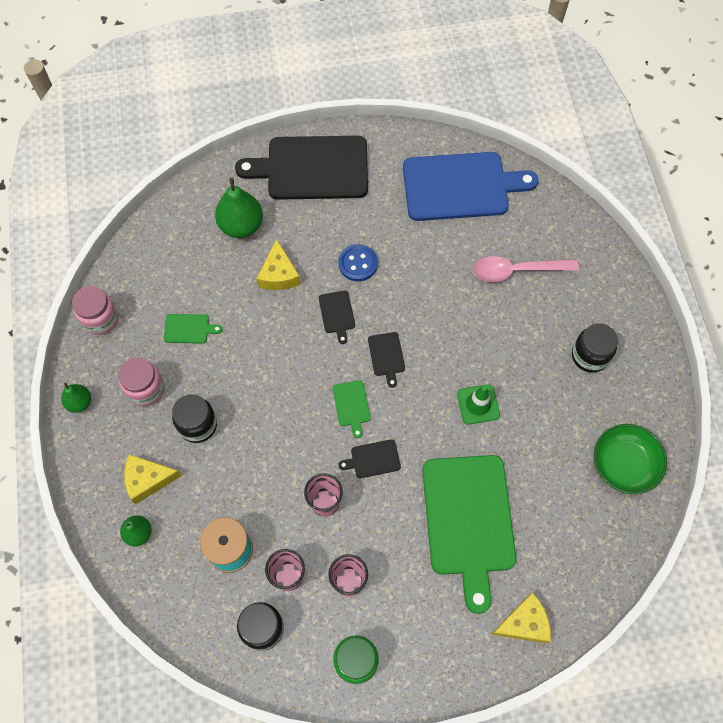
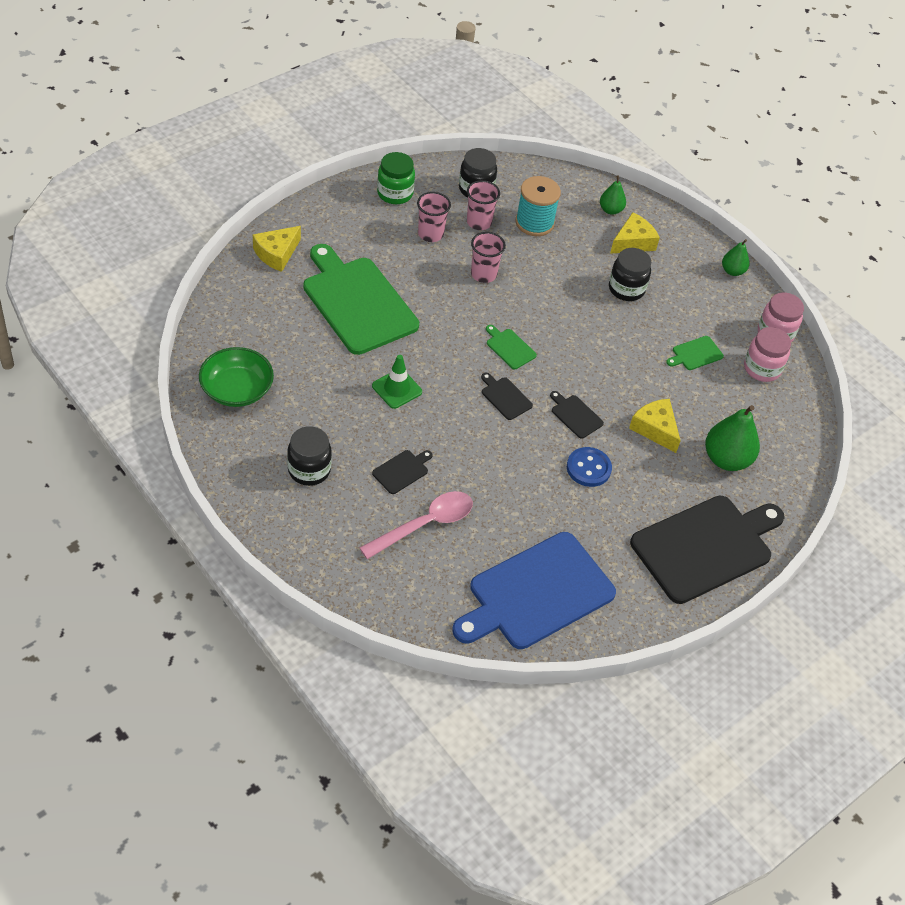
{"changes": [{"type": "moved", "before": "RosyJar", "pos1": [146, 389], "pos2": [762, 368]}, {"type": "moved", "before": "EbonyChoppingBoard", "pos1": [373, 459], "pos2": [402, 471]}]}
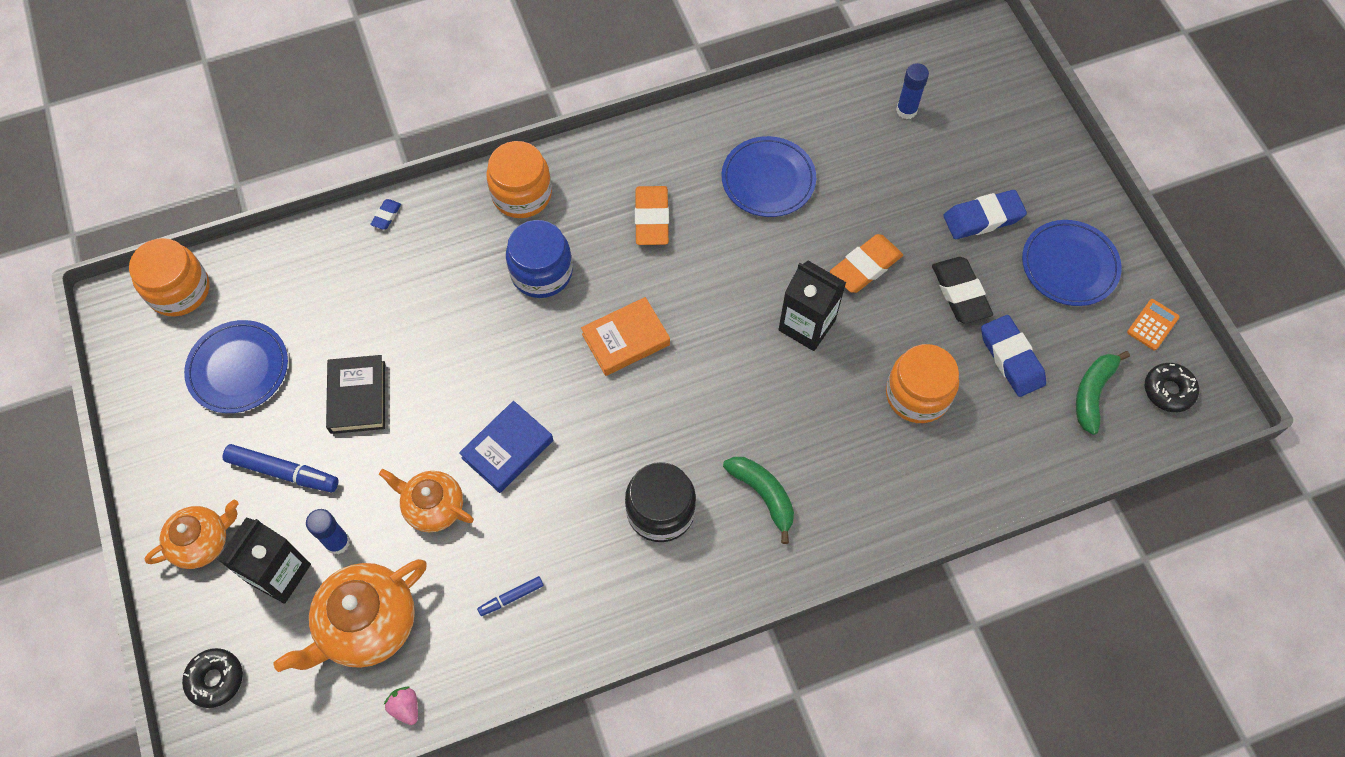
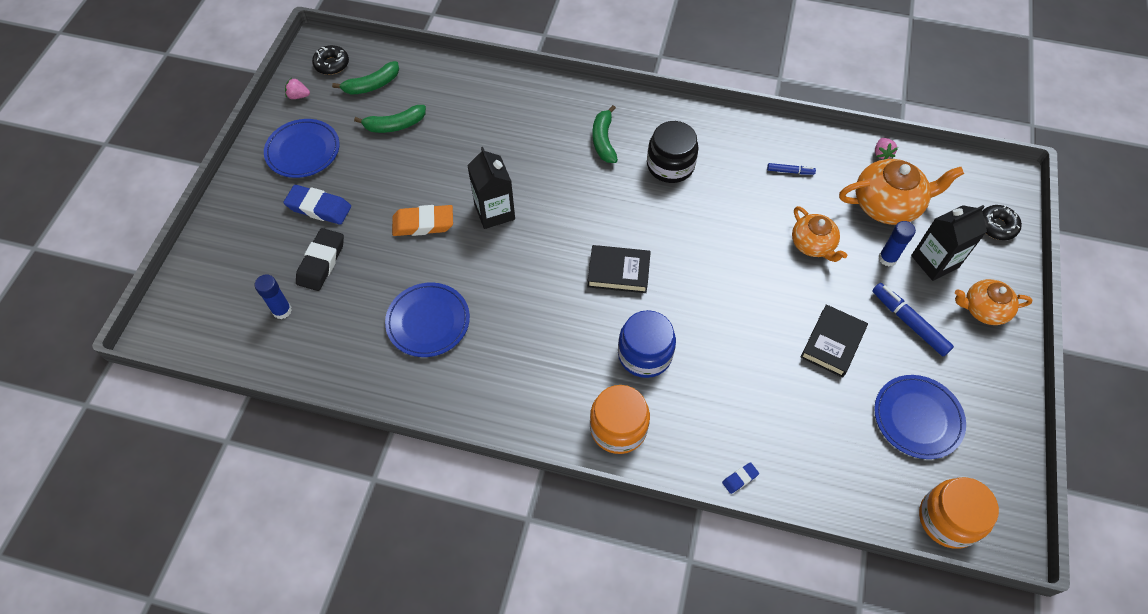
{"changes": [{"type": "removed", "before": "BlueHardback", "pos1": [508, 449]}, {"type": "removed", "before": "OrangeColouredGumEraser", "pos1": [652, 219]}, {"type": "removed", "before": "OrangeColouredJar", "pos1": [917, 394]}, {"type": "moved", "before": "EbonyGumEraser", "pos1": [960, 293], "pos2": [321, 262]}, {"type": "replaced", "before": "BlueGumEraser", "after": "GreenBananaFruit", "pos1": [1011, 358], "pos2": [395, 125]}, {"type": "replaced", "before": "OrangeColouredCalculator", "after": "RosyBerry", "pos1": [1152, 325], "pos2": [298, 96]}, {"type": "recoloured", "before": "OrangeColouredHardback", "after": "EbonyHardback", "pos1": [626, 339], "pos2": [618, 272]}]}
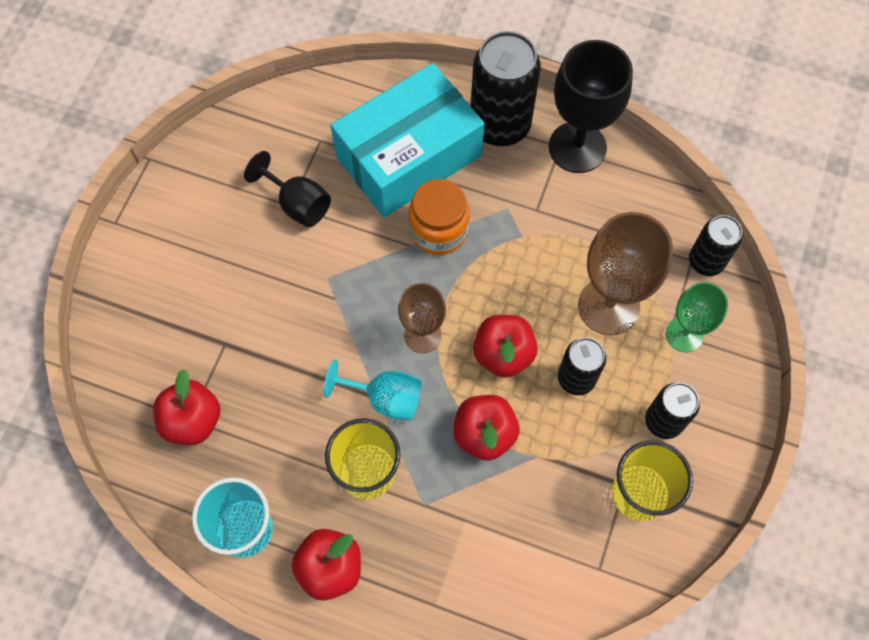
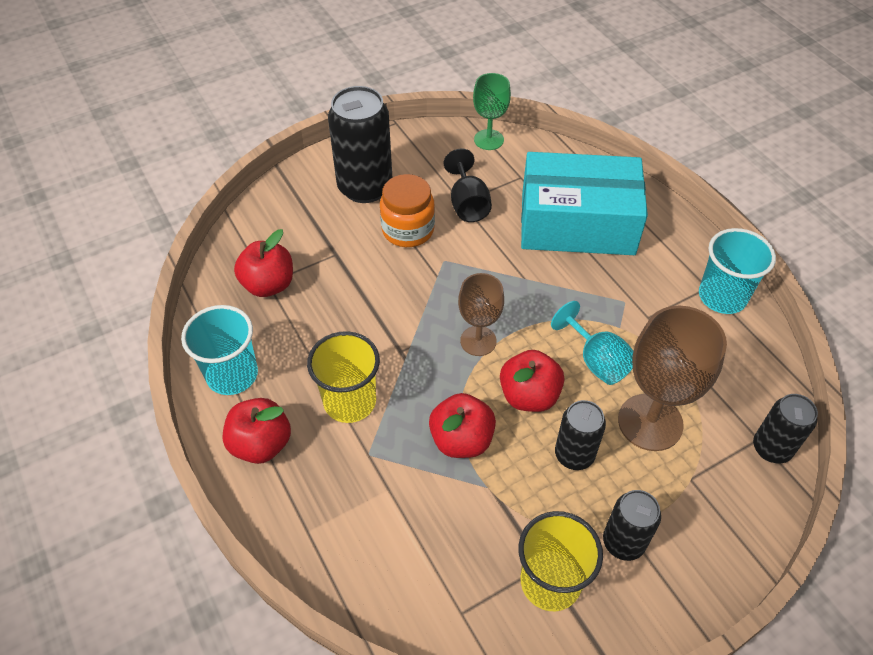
{"changes": [{"type": "moved", "before": "AquaChalice", "pos1": [385, 398], "pos2": [597, 361]}, {"type": "moved", "before": "OrangeColouredJar", "pos1": [438, 230], "pos2": [408, 230]}, {"type": "moved", "before": "EbonySodaCan", "pos1": [500, 125], "pos2": [365, 187]}, {"type": "moved", "before": "GreenChalice", "pos1": [684, 334], "pos2": [488, 140]}, {"type": "replaced", "before": "EbonyChalice", "after": "AquaTumbler", "pos1": [577, 147], "pos2": [722, 296]}]}
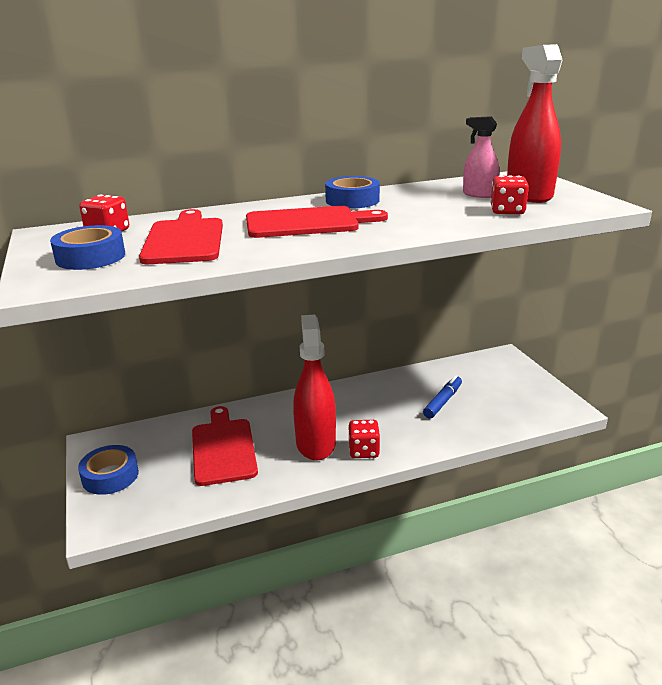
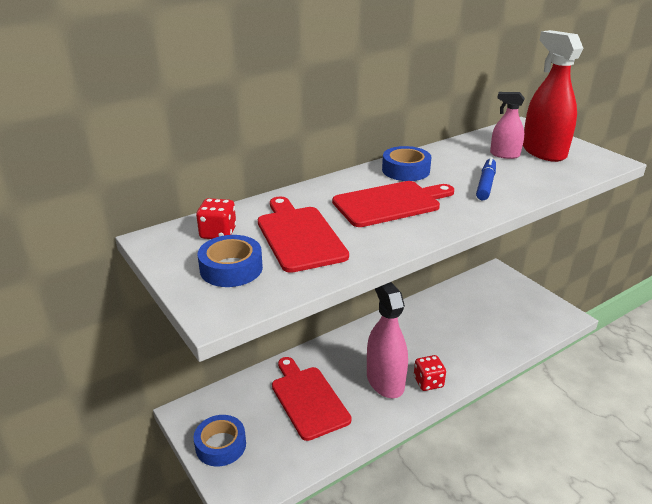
{"changes": [{"type": "removed", "before": "CrimsonGameDie", "pos1": [507, 211]}, {"type": "moved", "before": "BlueMarker", "pos1": [442, 401], "pos2": [485, 184]}, {"type": "recoloured", "before": "CrimsonSprayer", "after": "RosySprayer", "pos1": [315, 443], "pos2": [385, 381]}]}
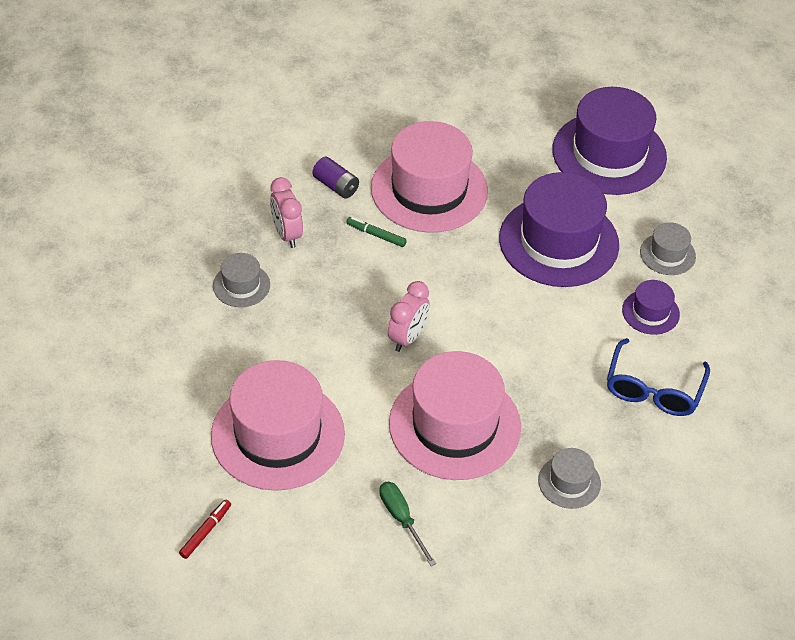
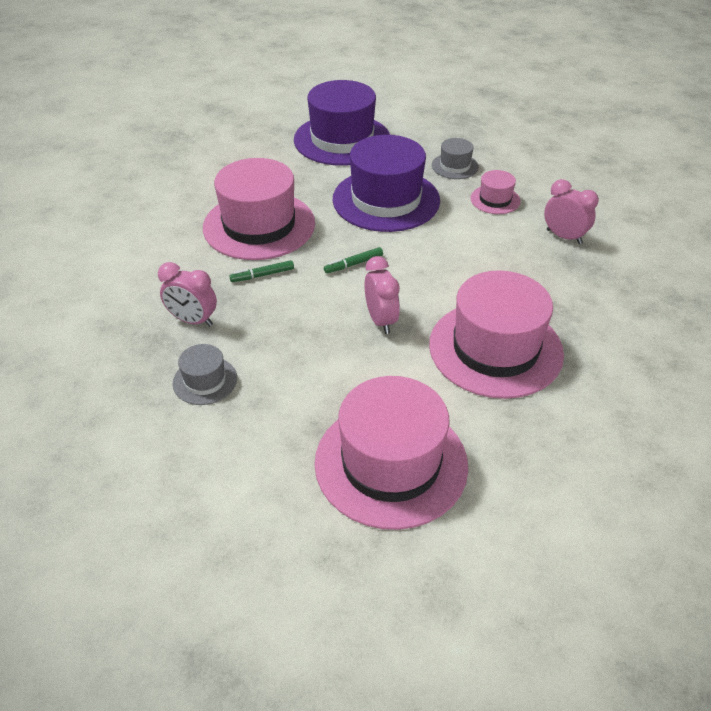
{"changes": [{"type": "removed", "before": "CrimsonMarker", "pos1": [206, 531]}, {"type": "removed", "before": "VioletBattery", "pos1": [336, 186]}, {"type": "removed", "before": "GreenFlatScrewdriver", "pos1": [402, 519]}, {"type": "removed", "before": "GrayTallHat", "pos1": [569, 482]}, {"type": "added", "after": "GreenMarker", "pos2": [353, 264]}, {"type": "replaced", "before": "BlueGlasses", "after": "RosyClock", "pos1": [653, 389], "pos2": [564, 237]}, {"type": "recoloured", "before": "VioletTallHat", "after": "RosyTallHat", "pos1": [650, 312], "pos2": [495, 200]}]}
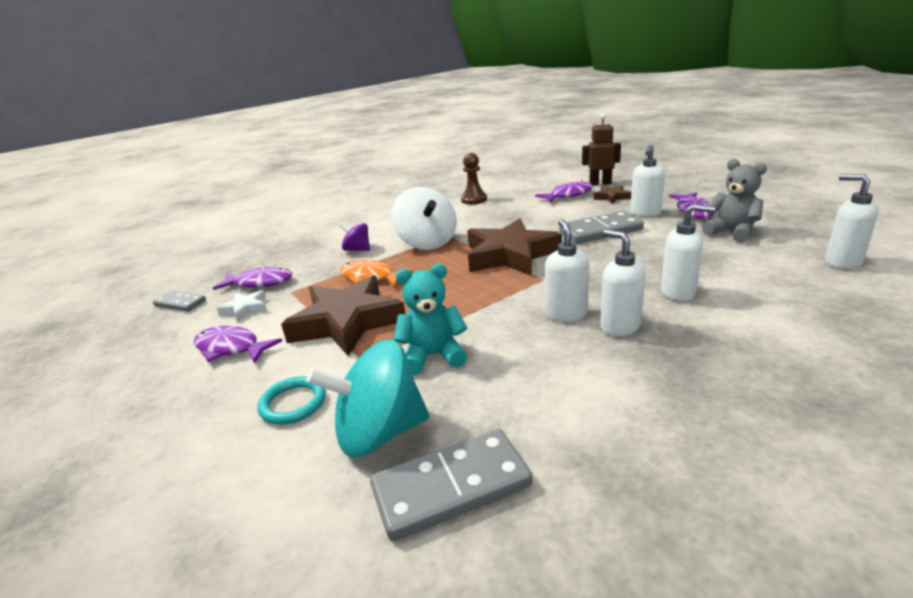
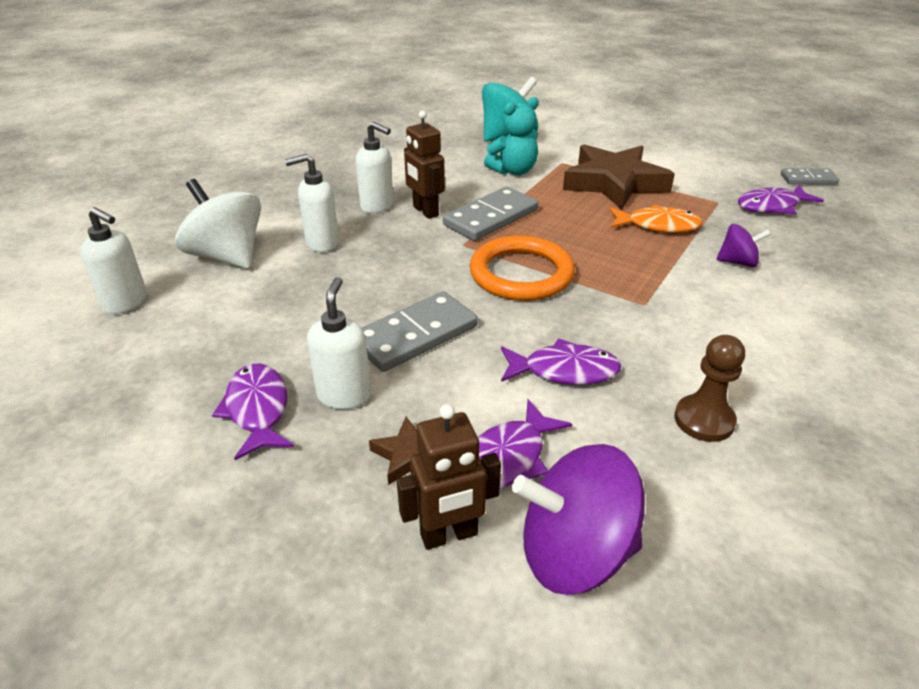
{"changes": [{"type": "removed", "before": "WhiteStarShape", "pos1": [245, 309]}, {"type": "removed", "before": "AquaHoop", "pos1": [293, 403]}, {"type": "removed", "before": "GrayTeddy", "pos1": [732, 232]}, {"type": "added", "after": "VioletWhirligig", "pos2": [574, 553]}, {"type": "moved", "before": "VioletToyFish", "pos1": [231, 348], "pos2": [564, 371]}, {"type": "moved", "before": "GrayDominoTile", "pos1": [451, 487], "pos2": [490, 218]}, {"type": "moved", "before": "WhiteWhirligig", "pos1": [427, 242], "pos2": [227, 256]}, {"type": "replaced", "before": "DarkBrownStarShape", "after": "OrangeColouredHoop", "pos1": [510, 255], "pos2": [521, 274]}, {"type": "replaced", "before": "WhiteSoapPump", "after": "DarkBrownRobotFigure", "pos1": [566, 314], "pos2": [425, 211]}]}
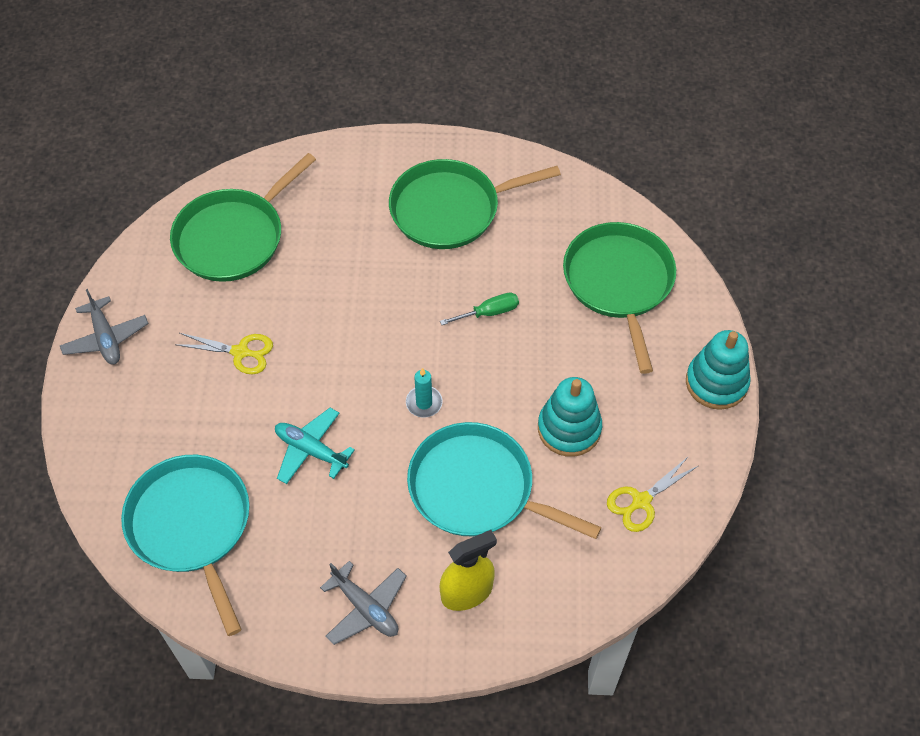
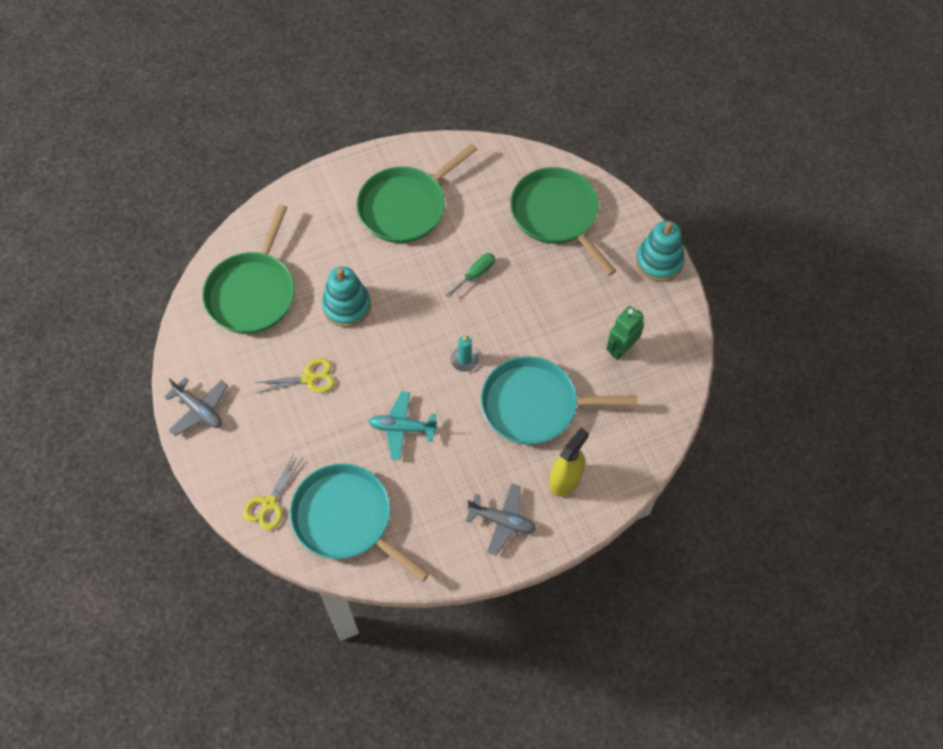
{"changes": [{"type": "added", "after": "GreenRobotFigure", "pos2": [621, 349]}, {"type": "moved", "before": "AquaStackingRings", "pos1": [569, 429], "pos2": [347, 306]}, {"type": "moved", "before": "BrightYellowShears", "pos1": [641, 501], "pos2": [269, 504]}]}
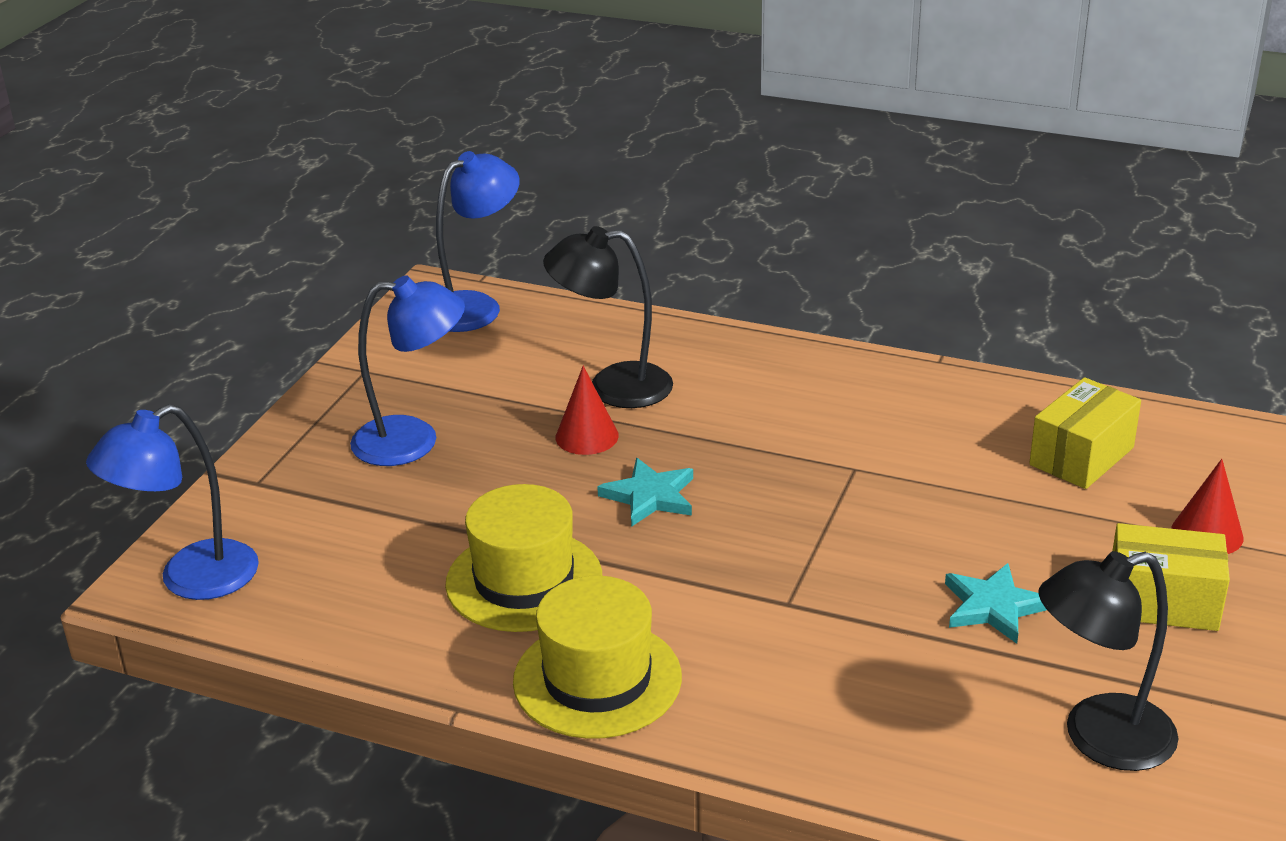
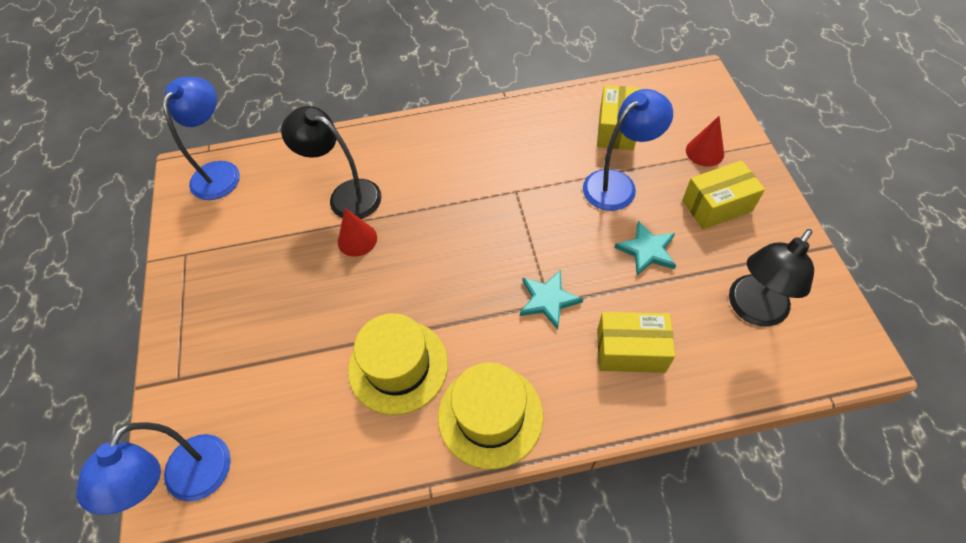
{"changes": [{"type": "added", "after": "BrightYellowPackage", "pos2": [630, 351]}, {"type": "moved", "before": "BlueReadingLamp", "pos1": [413, 441], "pos2": [617, 184]}, {"type": "moved", "before": "AquaStarShape", "pos1": [650, 496], "pos2": [548, 300]}, {"type": "turned", "before": "EbonyReadingLamp", "pos1": [613, 387], "pos2": [346, 195], "turn": 60}]}
